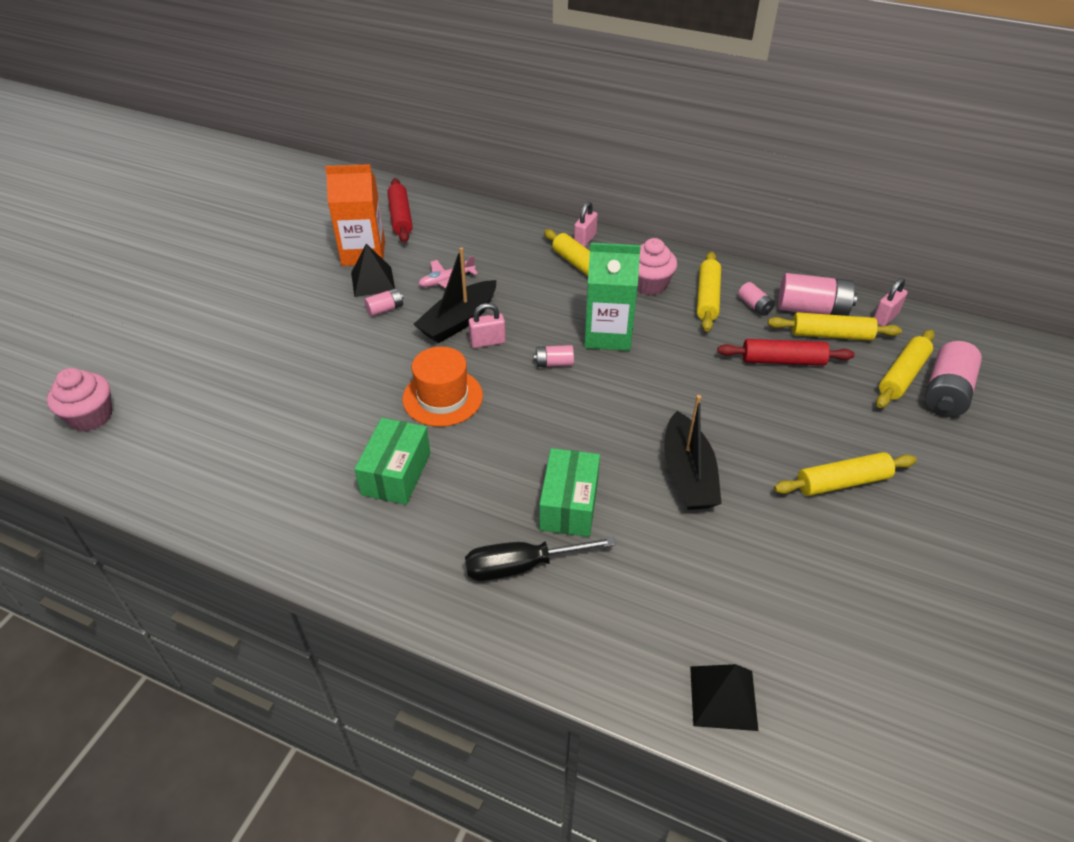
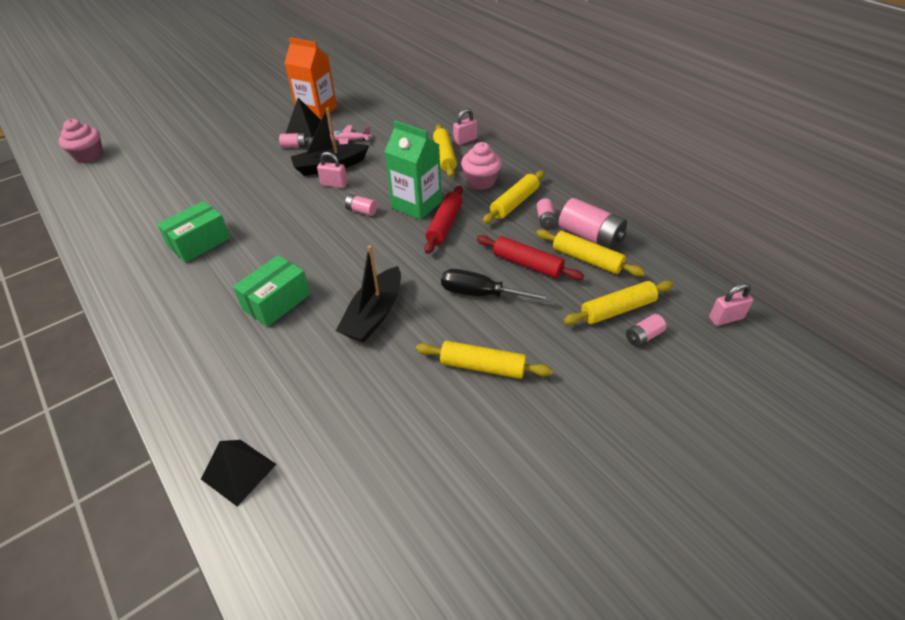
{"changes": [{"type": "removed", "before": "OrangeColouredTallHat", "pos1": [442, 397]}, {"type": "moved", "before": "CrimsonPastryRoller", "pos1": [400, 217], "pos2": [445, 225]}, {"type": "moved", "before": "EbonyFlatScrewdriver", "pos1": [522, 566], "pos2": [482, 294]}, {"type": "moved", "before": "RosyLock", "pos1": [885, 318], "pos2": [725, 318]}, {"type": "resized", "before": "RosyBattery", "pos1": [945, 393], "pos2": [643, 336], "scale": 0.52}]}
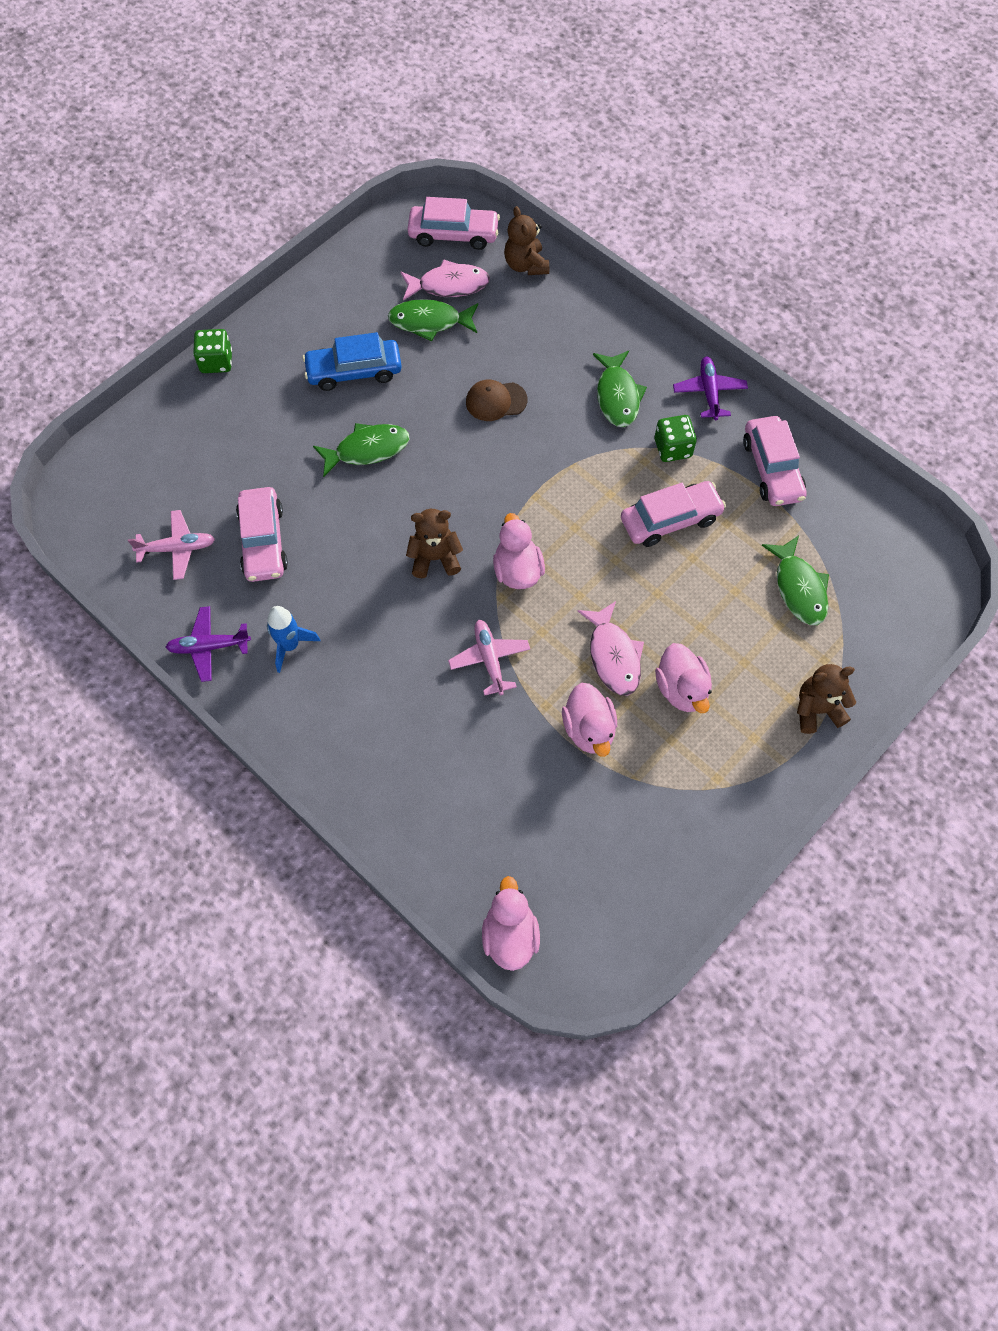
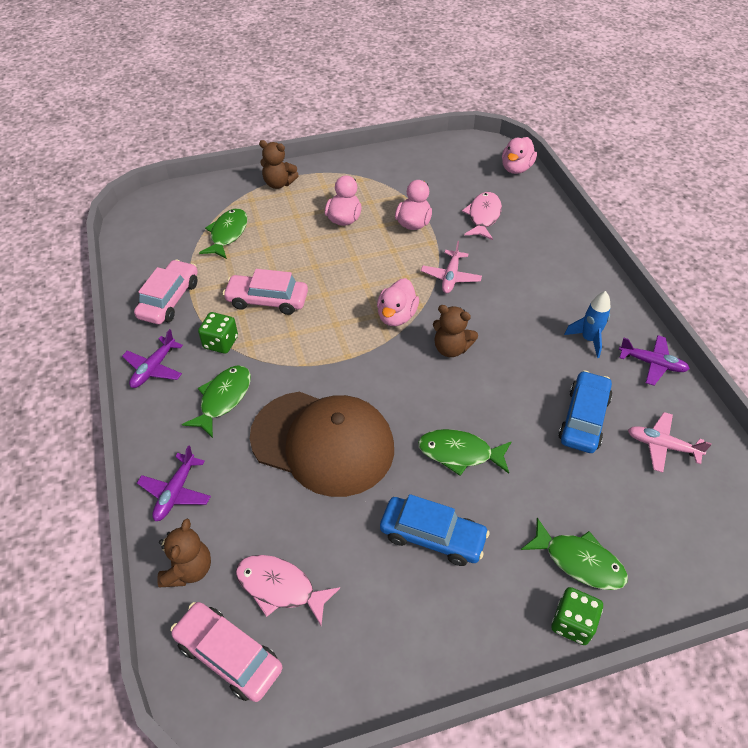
{"changes": [{"type": "added", "after": "VioletPlane", "pos2": [175, 492]}, {"type": "moved", "before": "GreenToyFish", "pos1": [429, 322], "pos2": [579, 561]}, {"type": "moved", "before": "RosyToyFish", "pos1": [613, 656], "pos2": [483, 216]}, {"type": "recoloured", "before": "RosyCar", "after": "BlueCar", "pos1": [263, 541], "pos2": [583, 419]}, {"type": "resized", "before": "DarkBrownCap", "pos1": [496, 401], "pos2": [323, 442], "scale": 2.43}]}
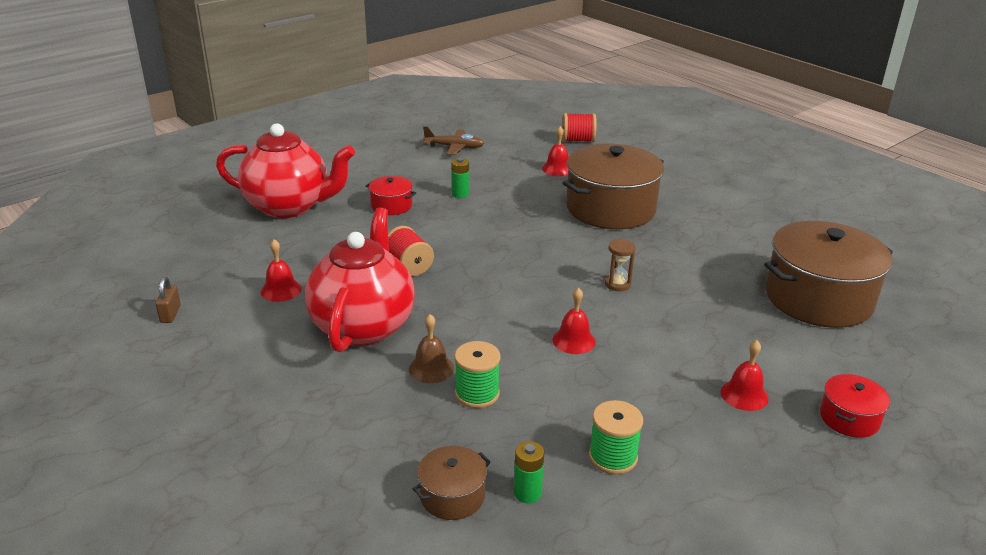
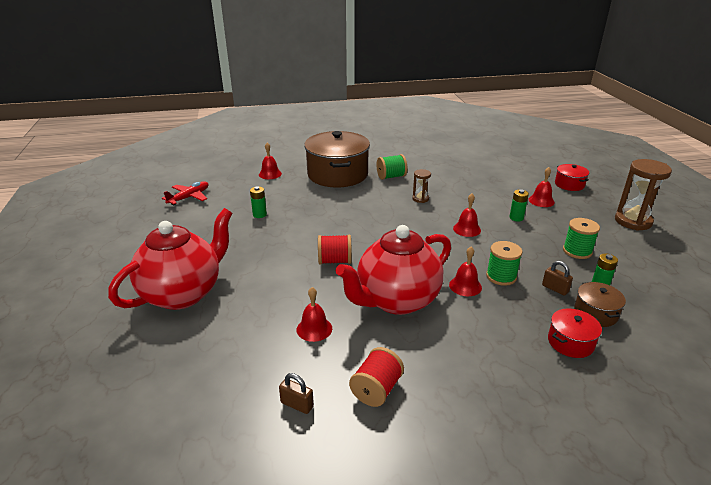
{"changes": [{"type": "removed", "before": "DarkBrownPot", "pos1": [818, 298]}, {"type": "added", "after": "GreenSpool", "pos2": [391, 176]}, {"type": "added", "after": "GreenBattery", "pos2": [516, 218]}, {"type": "added", "after": "DarkBrownLock", "pos2": [555, 289]}, {"type": "added", "after": "DarkBrownSandTimer", "pos2": [633, 221]}, {"type": "moved", "before": "CrimsonPot", "pos1": [391, 206], "pos2": [570, 342]}, {"type": "moved", "before": "CrimsonSpool", "pos1": [578, 140], "pos2": [376, 389]}, {"type": "recoloured", "before": "DarkBrownHandBell", "after": "CrimsonHandBell", "pos1": [431, 368], "pos2": [465, 286]}, {"type": "recoloured", "before": "DarkBrownPlane", "after": "CrimsonPlane", "pos1": [455, 147], "pos2": [189, 197]}, {"type": "turned", "before": "CrimsonChinaTeapot", "pos1": [363, 326], "pos2": [396, 300], "turn": -75}]}
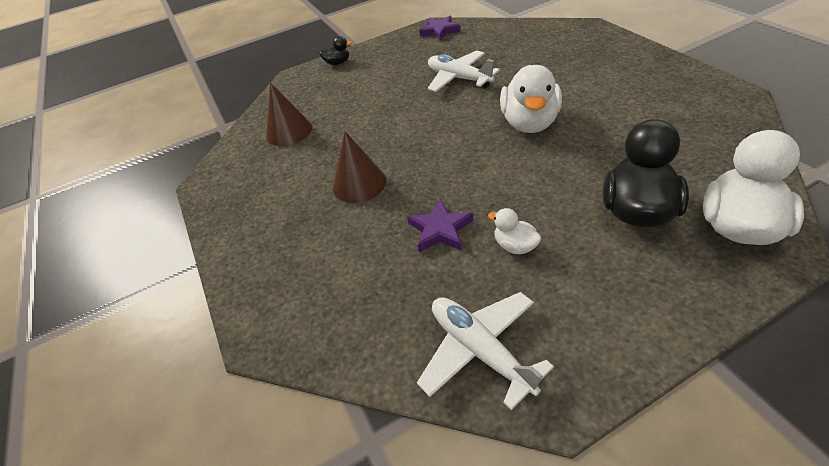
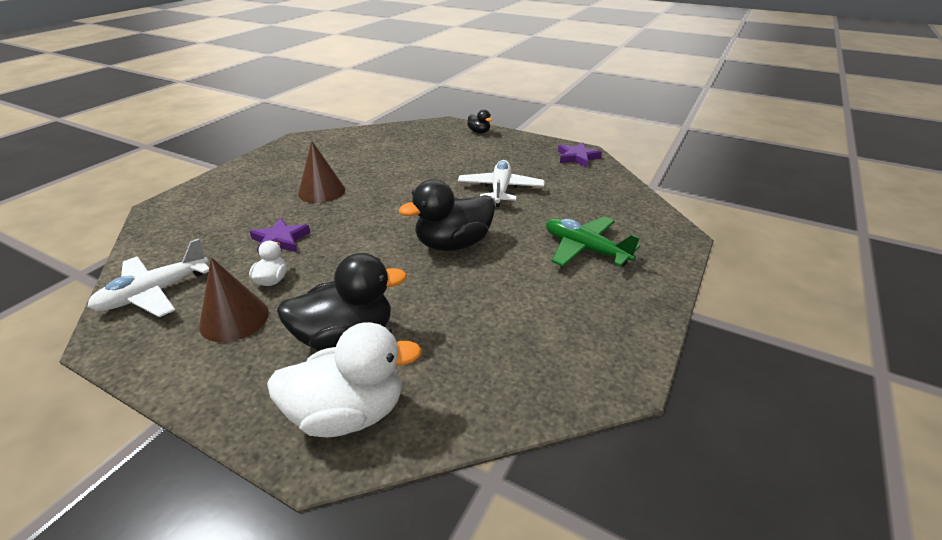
{"changes": [{"type": "added", "after": "GreenPlane", "pos2": [585, 249]}, {"type": "moved", "before": "DarkBrownSolidCone", "pos1": [289, 131], "pos2": [234, 319]}, {"type": "recoloured", "before": "WhiteToyDuck", "after": "EbonyToyDuck", "pos1": [529, 123], "pos2": [453, 244]}, {"type": "turned", "before": "WhitePlane", "pos1": [480, 350], "pos2": [154, 293], "turn": -150}]}
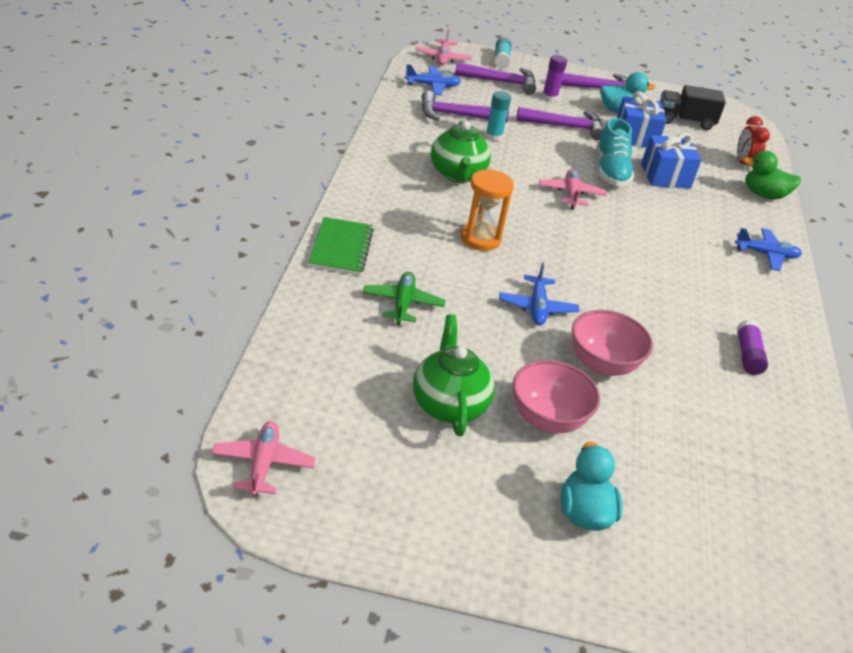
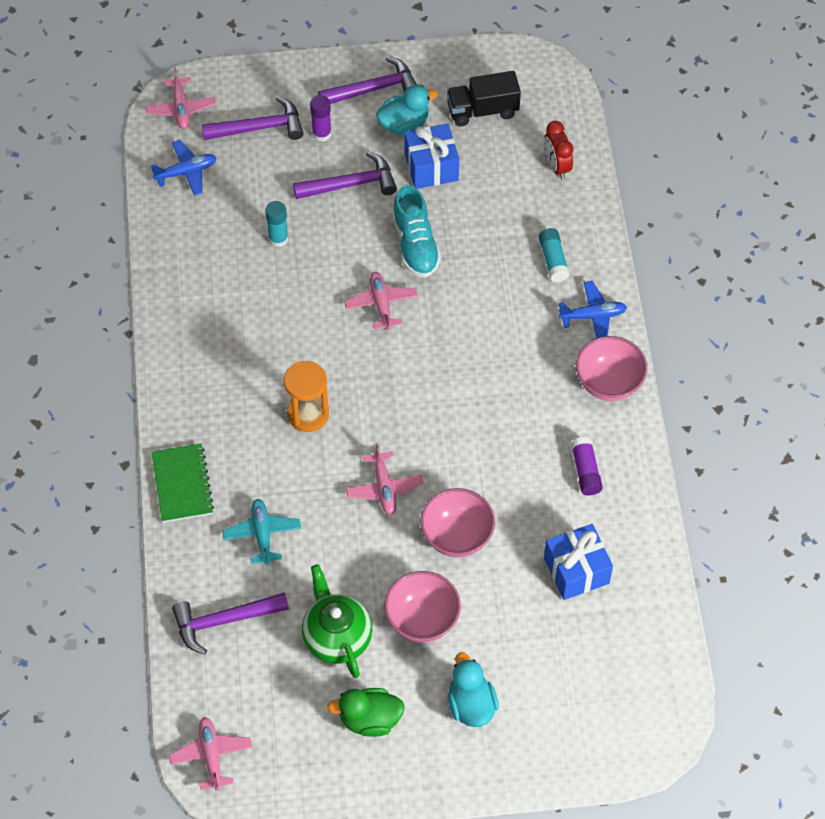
{"changes": [{"type": "removed", "before": "GreenChinaTeapot", "pos1": [457, 174]}, {"type": "added", "after": "RosyBowl", "pos2": [608, 383]}, {"type": "moved", "before": "VioletHammer", "pos1": [456, 115], "pos2": [224, 621]}, {"type": "moved", "before": "AquaGlue", "pos1": [501, 60], "pos2": [553, 260]}, {"type": "moved", "before": "BlueWrappedGift", "pos1": [665, 176], "pos2": [576, 570]}, {"type": "moved", "before": "GreenToyDuck", "pos1": [764, 195], "pos2": [370, 720]}, {"type": "recoloured", "before": "GreenPlane", "after": "AquaPlane", "pos1": [403, 304], "pos2": [262, 534]}, {"type": "recoloured", "before": "BluePlane", "after": "RosyPlane", "pos1": [537, 307], "pos2": [384, 488]}]}
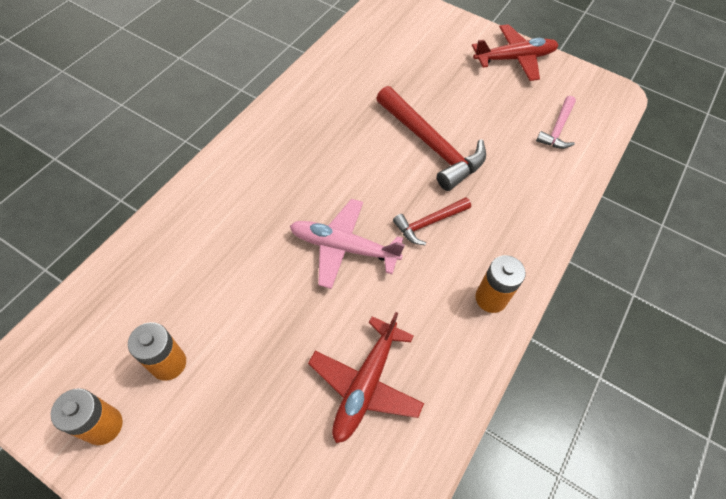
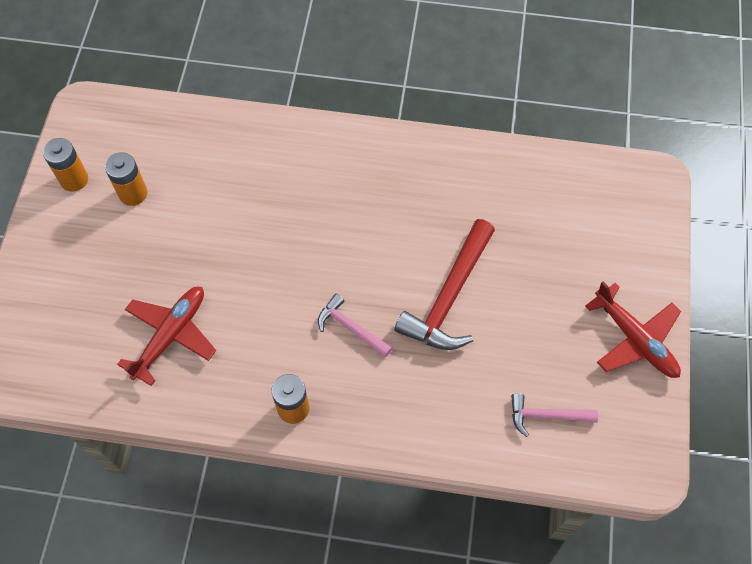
{"changes": [{"type": "removed", "before": "RosyPlane", "pos1": [344, 248]}, {"type": "recoloured", "before": "CrimsonHammer", "after": "RosyHammer", "pos1": [428, 223], "pos2": [350, 328]}, {"type": "turned", "before": "CrimsonPlane", "pos1": [366, 384], "pos2": [170, 335], "turn": 120}]}
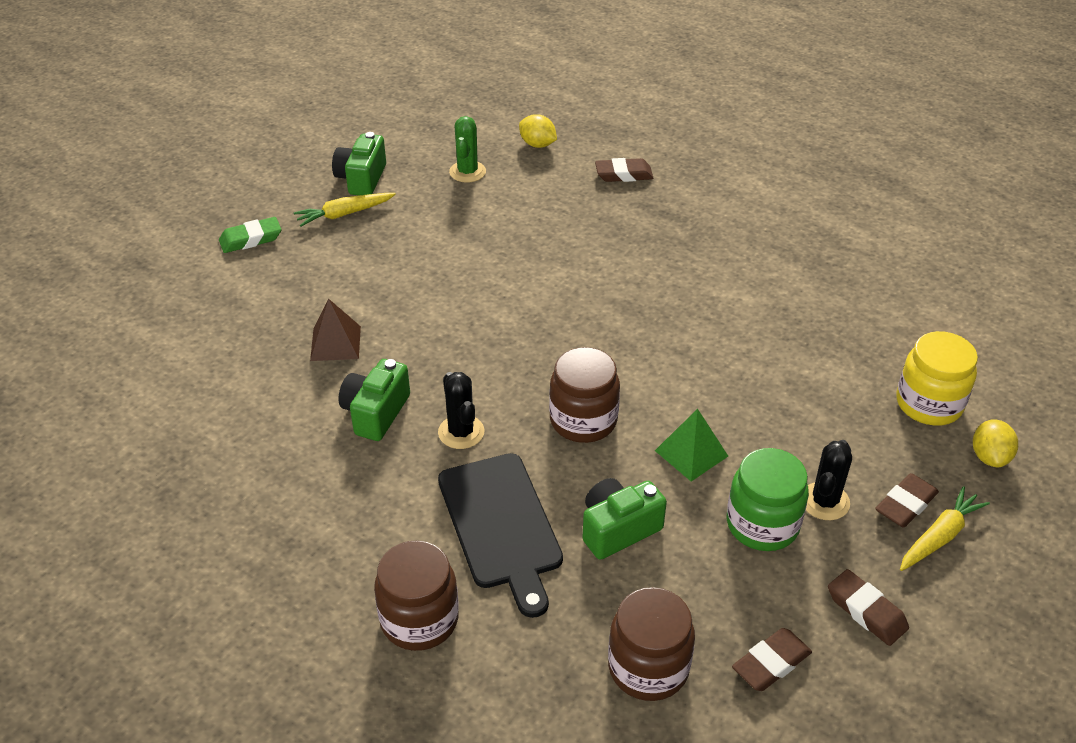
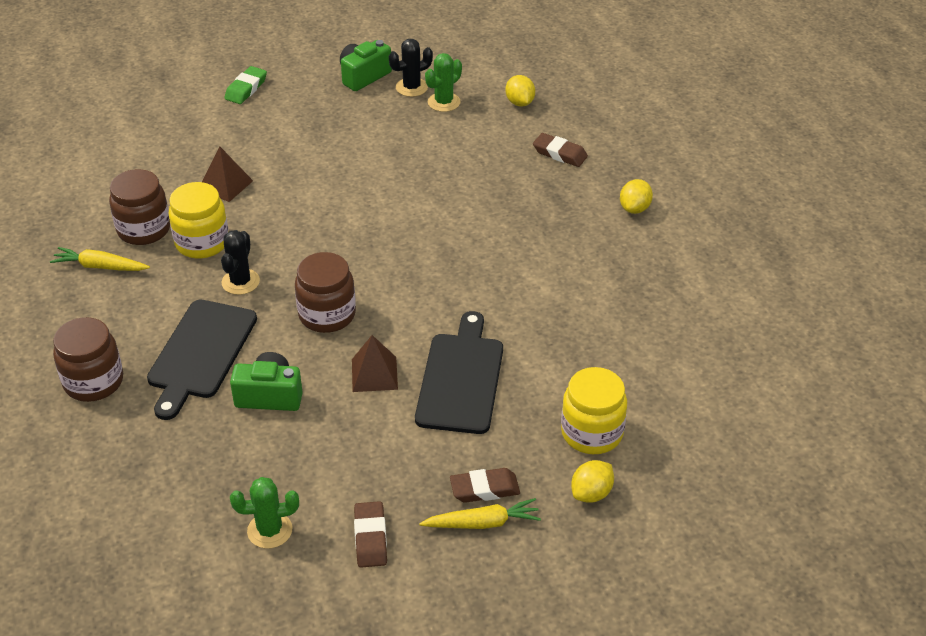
{"changes": [{"type": "removed", "before": "GreenJar", "pos1": [762, 524]}, {"type": "added", "after": "EbonyChoppingBoard", "pos2": [461, 379]}, {"type": "added", "after": "BrightYellowCitrusFruit", "pos2": [634, 208]}, {"type": "moved", "before": "BrightYellowToyCarrot", "pos1": [344, 214], "pos2": [100, 266]}, {"type": "moved", "before": "DarkBrownJar", "pos1": [648, 667], "pos2": [144, 229]}, {"type": "moved", "before": "EbonyCactus", "pos1": [824, 501], "pos2": [411, 87]}, {"type": "replaced", "before": "GreenCamera", "after": "BrightYellowJar", "pos1": [375, 413], "pos2": [202, 242]}, {"type": "replaced", "before": "DarkBrownGumEraser", "after": "GreenCactus", "pos1": [771, 663], "pos2": [270, 530]}, {"type": "recoloured", "before": "GreenSolidPyramid", "after": "DarkBrownSolidPyramid", "pos1": [691, 453], "pos2": [374, 374]}, {"type": "turned", "before": "GreenGumEraser", "pos1": [251, 239], "pos2": [246, 89], "turn": -75}]}
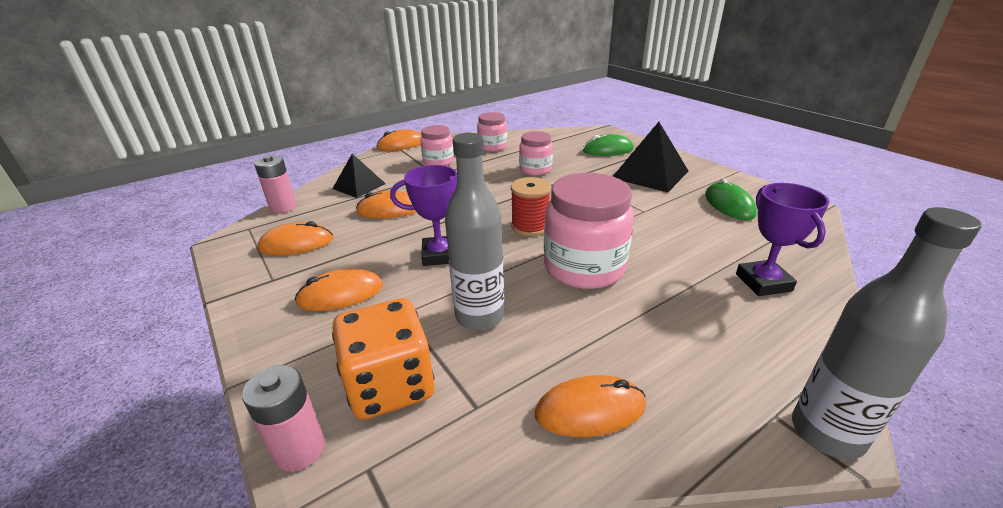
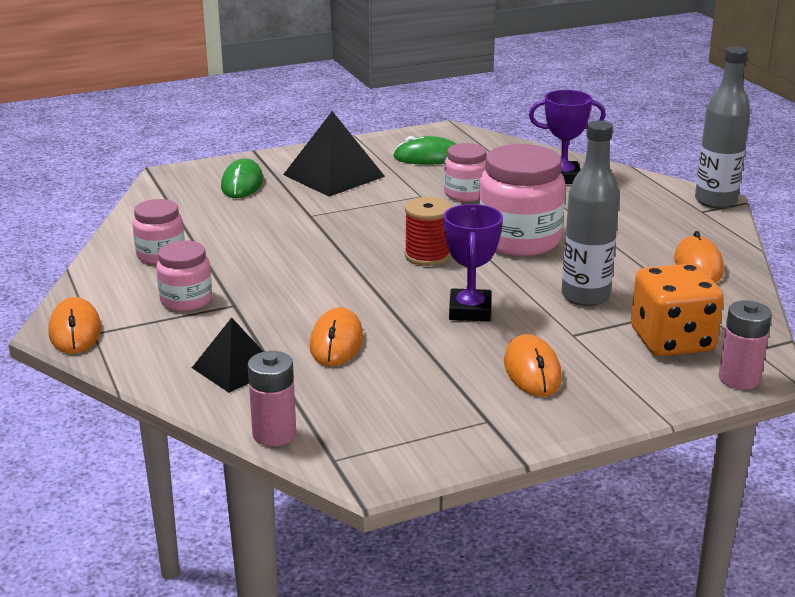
{"changes": [{"type": "removed", "before": "OrangeColouredComputerMouse", "pos1": [296, 244]}, {"type": "moved", "before": "RosyJar", "pos1": [535, 169], "pos2": [465, 194]}]}
